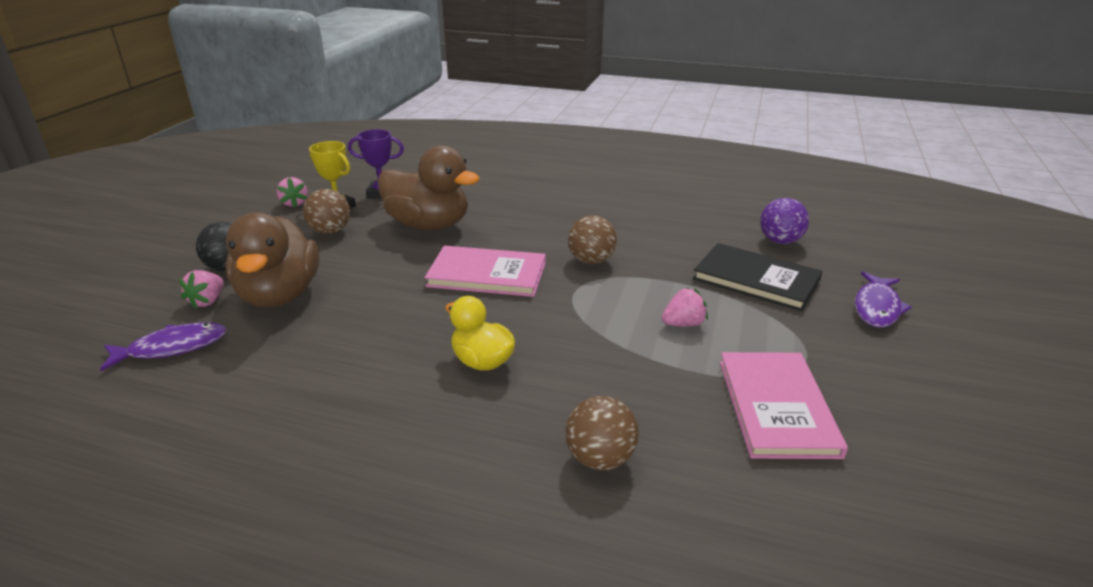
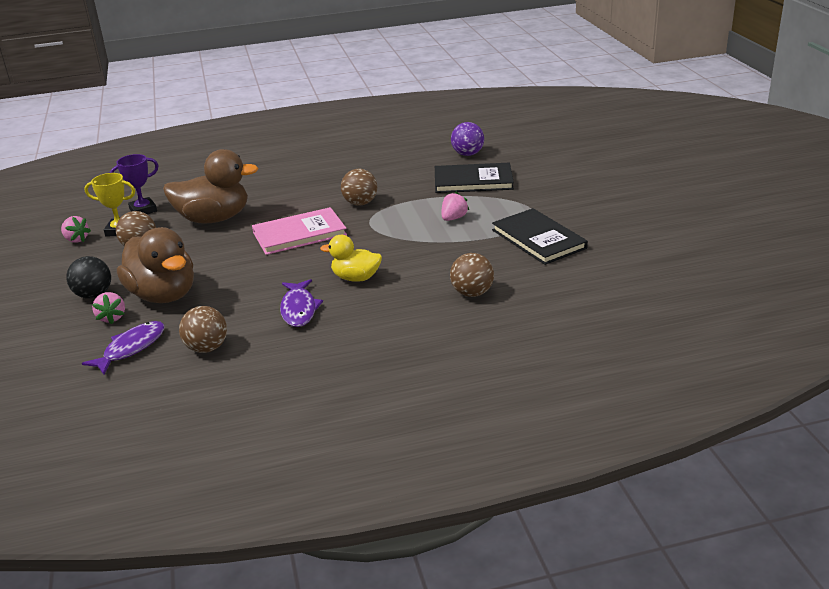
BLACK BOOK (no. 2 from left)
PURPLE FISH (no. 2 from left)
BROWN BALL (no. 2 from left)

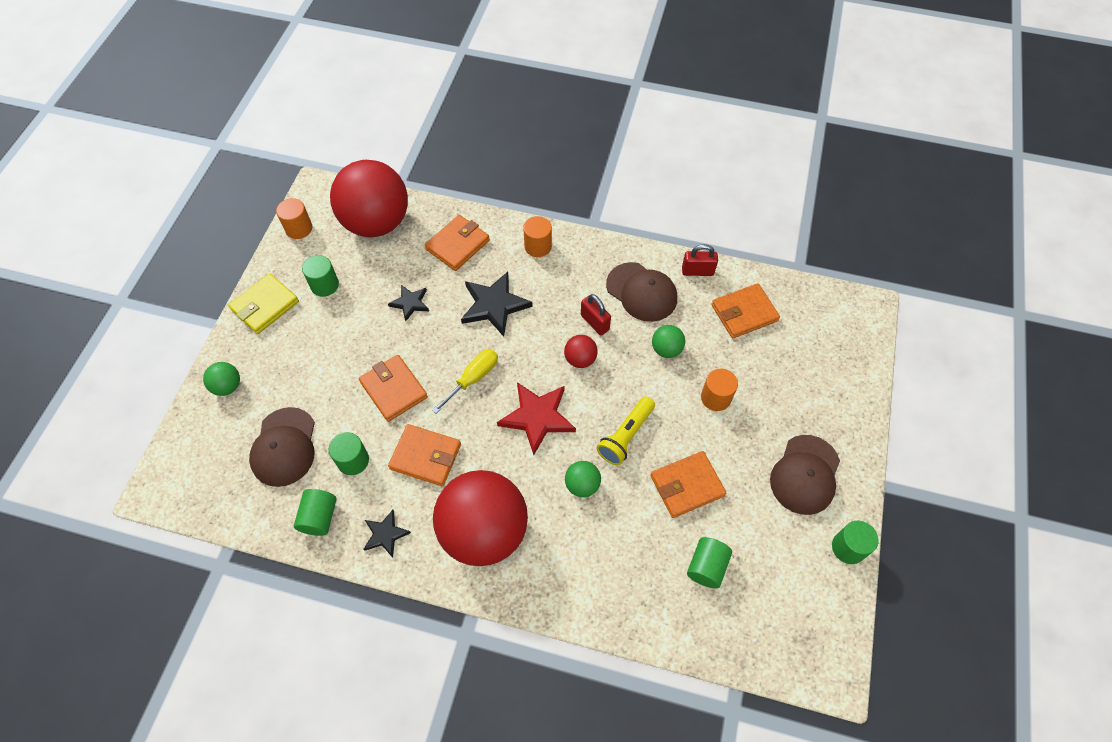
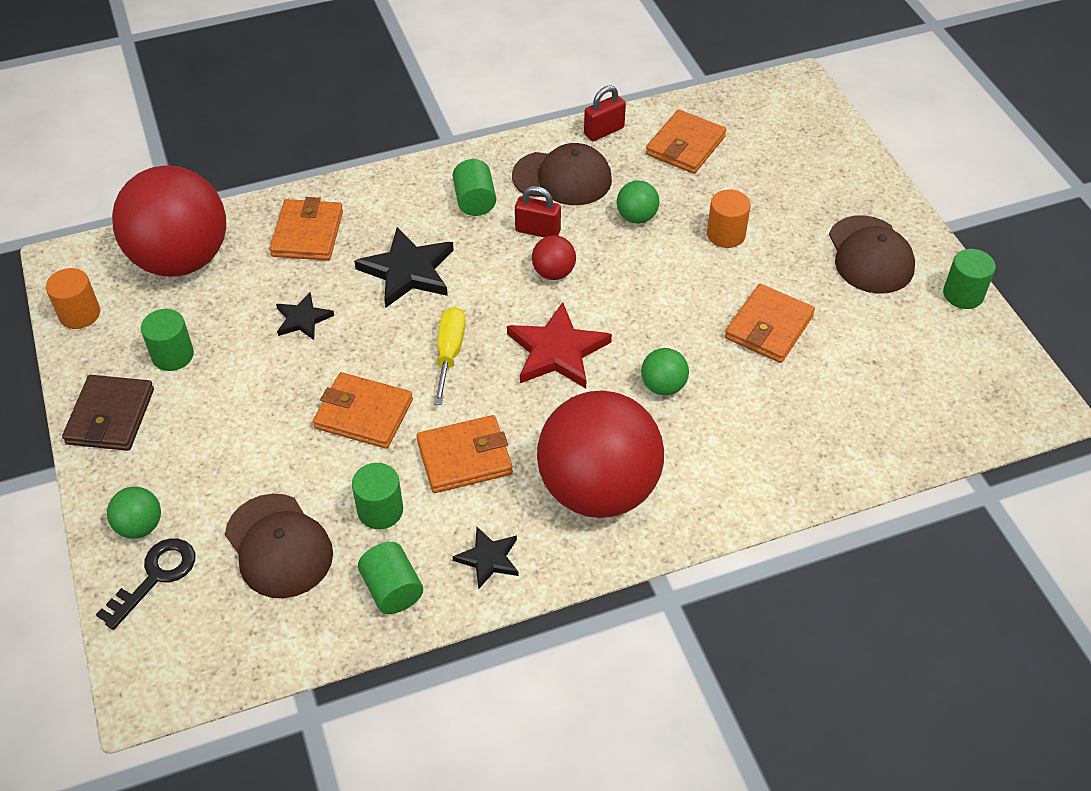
BROWN WALLET
ORANGE CYLINDER SHAPE (no. 2 from left in the first image)
YELLOW POCKET TORCH
GREEN CYLINDER SHAPE (no. 4 from left)
BLACK DOOR KEY

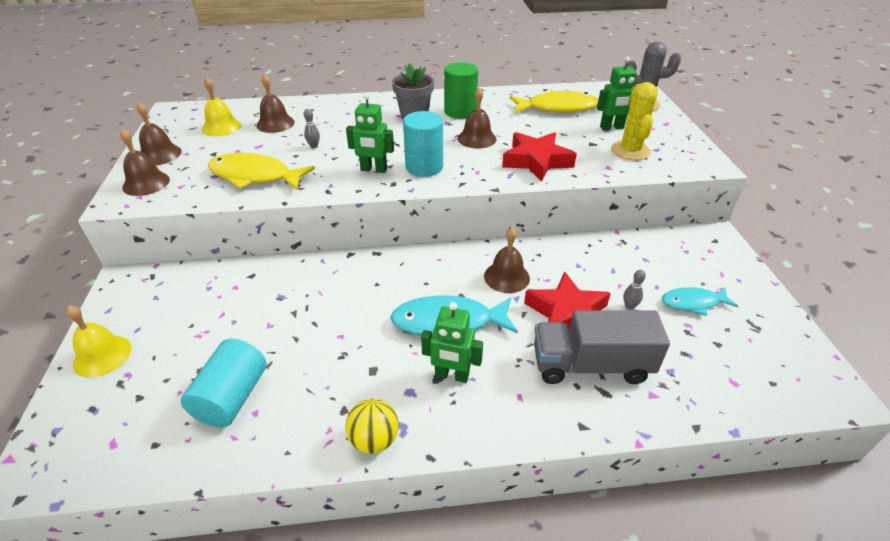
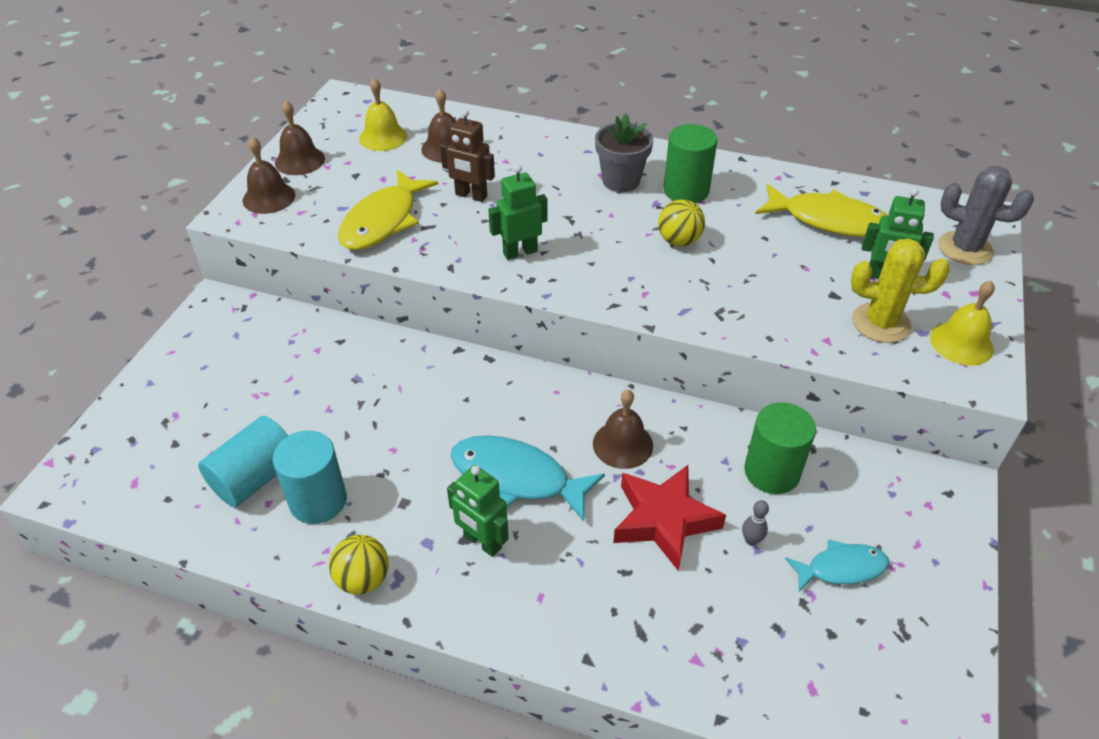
YELLOW HAND BELL (no. 2 from left)
YELLOW FISH (no. 1 from left)
BROWN ROBOT
GREEN ROBOT (no. 2 from left)
AQUA CYLINDER SHAPE (no. 2 from left)
YELLOW BALL (no. 2 from left)
CRIMSON FIVE-POINTED STAR (no. 1 from left in the first image)
GREY TOY TRUCK
YELLOW CACTUS
AQUA FISH (no. 2 from left)
GREEN CYLINDER SHAPE (no. 2 from left)

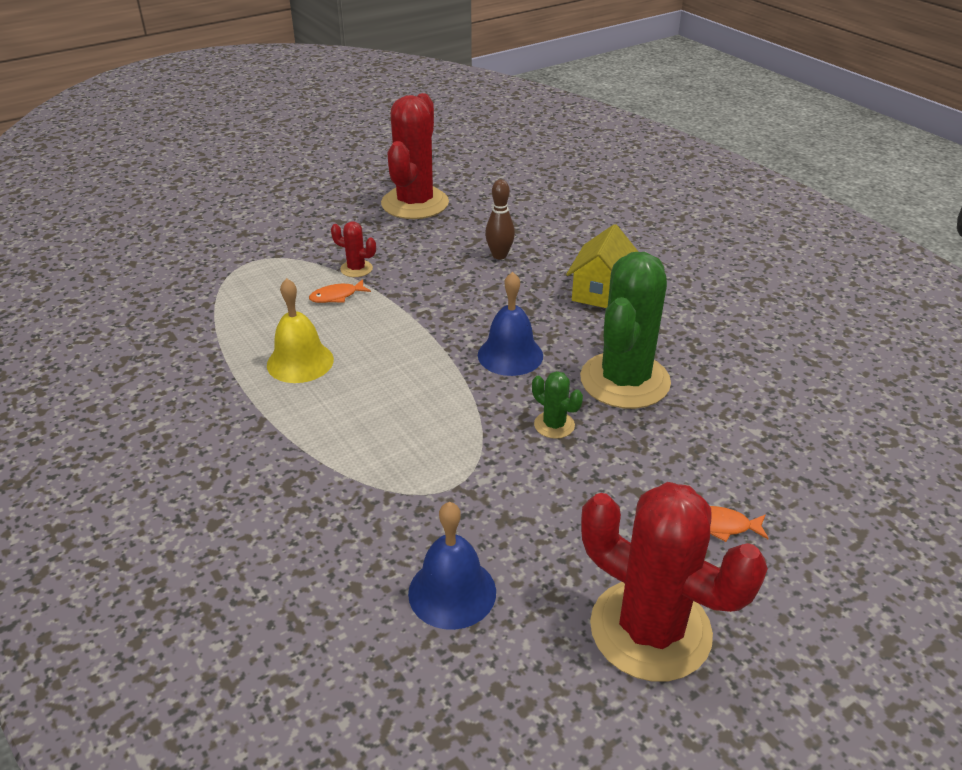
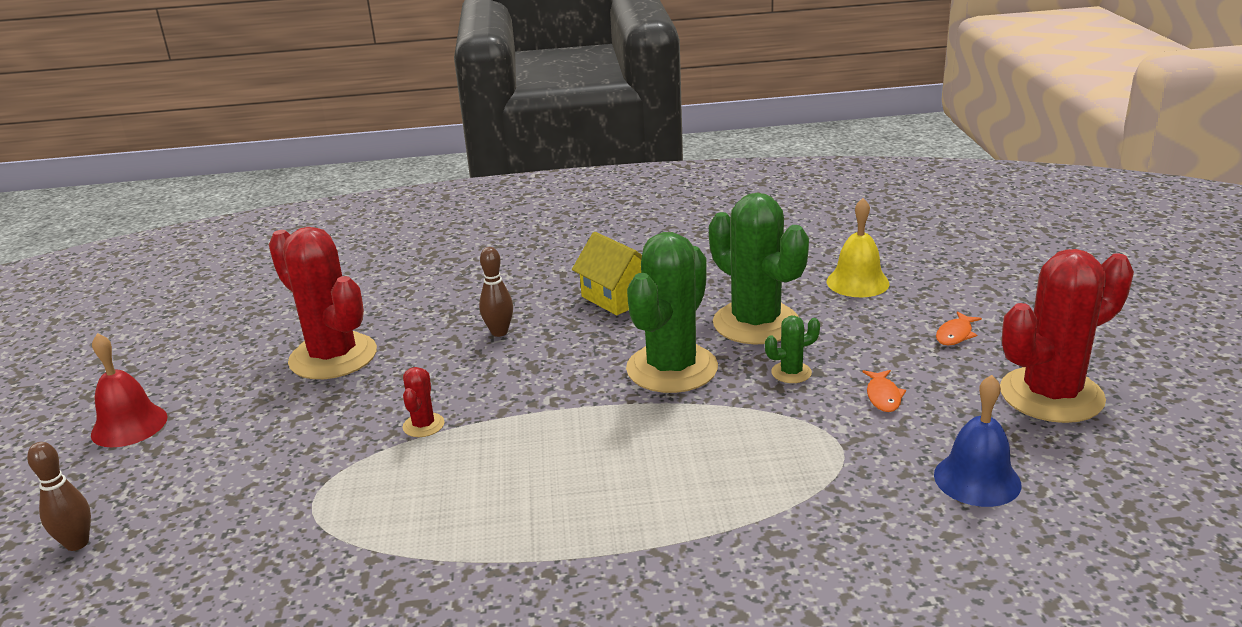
YELLOW HAND BELL
ORANGE FISH (no. 1 from left)
CRIMSON CACTUS (no. 2 from left)
GREEN CACTUS (no. 1 from left)
BROWN SKITTLE (no. 1 from left)
CRIMSON HAND BELL

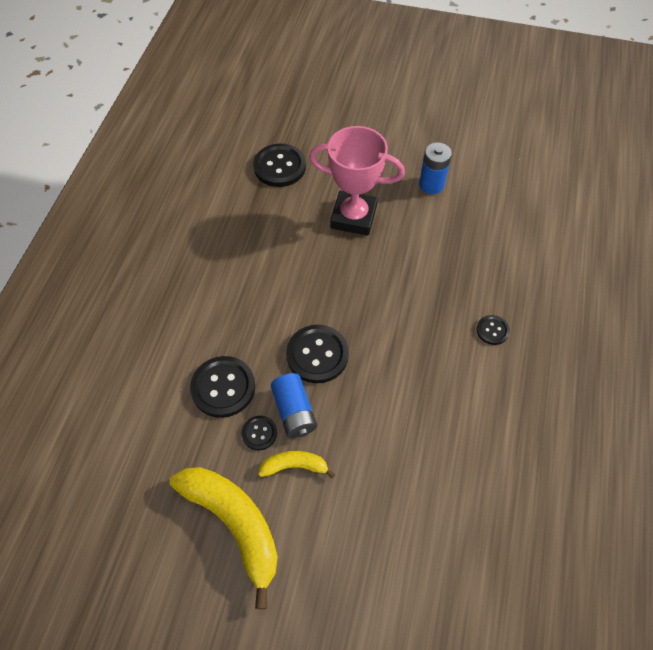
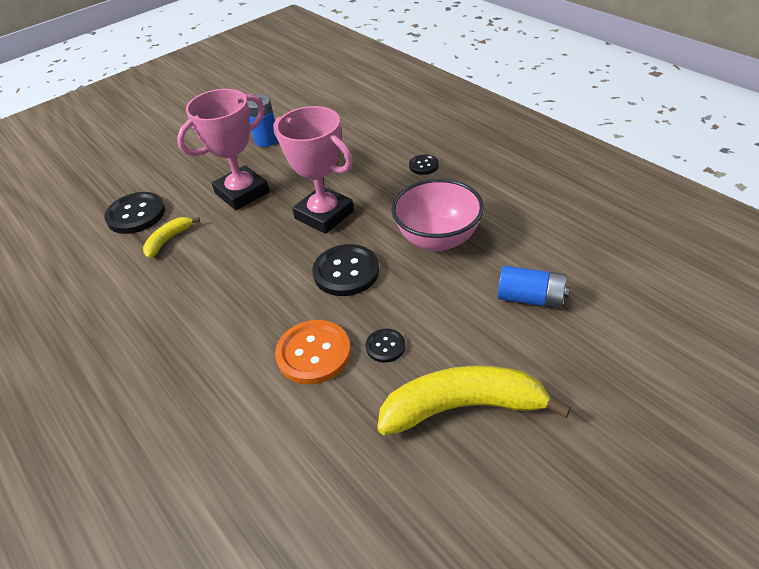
ORANGE SEWING BUTTON
YELLOW BANANA (no. 1 from left)
ROYAL BLUE BATTERY (no. 2 from left)
ROSY PRIZE CUP (no. 2 from left)
ROSY DEEP DISH

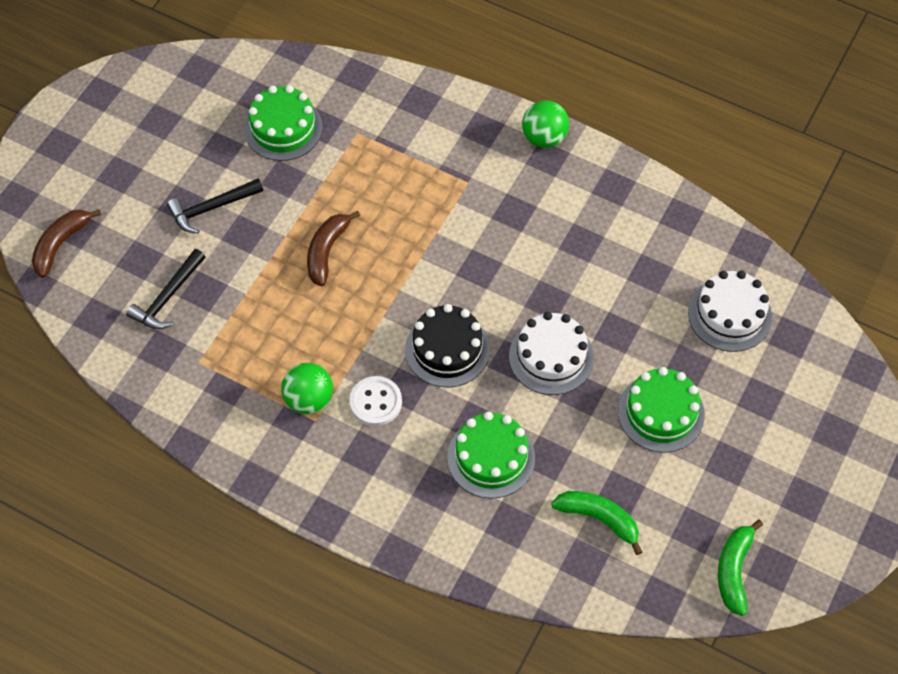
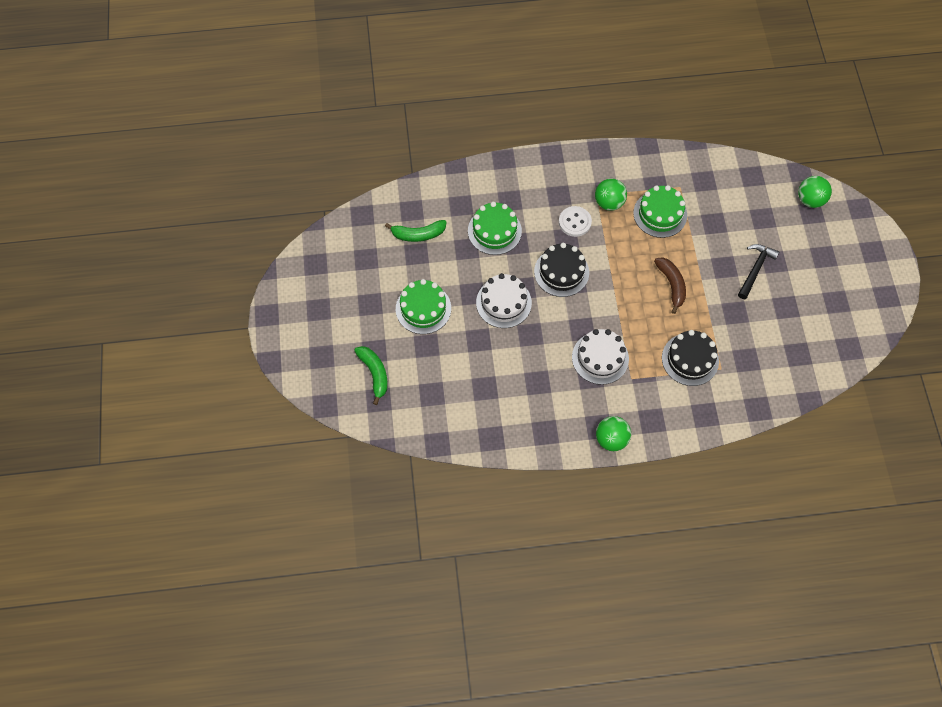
GREEN BALL (no. 3 from left)
BLACK CLAW HAMMER (no. 1 from left in the first image)
GREEN CAKE (no. 3 from left)
WHITE CAKE (no. 2 from left)
GREEN BANANA (no. 1 from left)
BLACK CAKE (no. 2 from left)

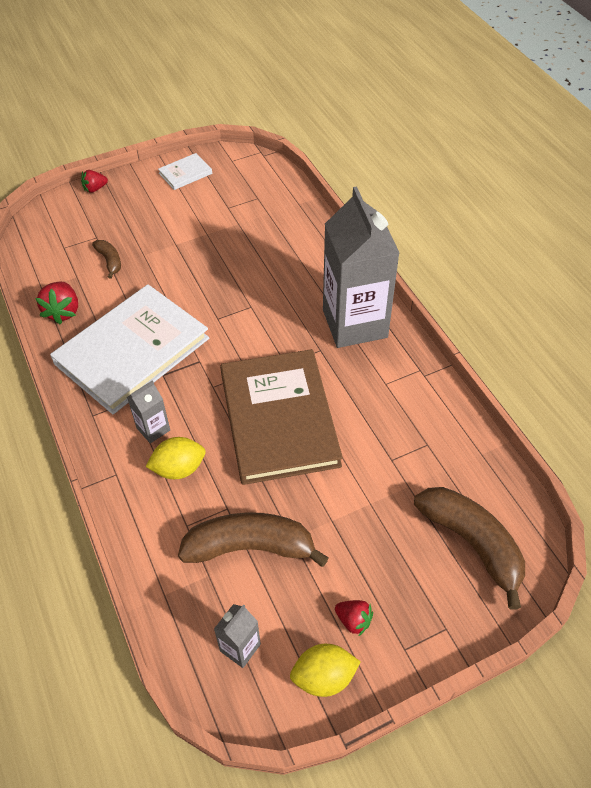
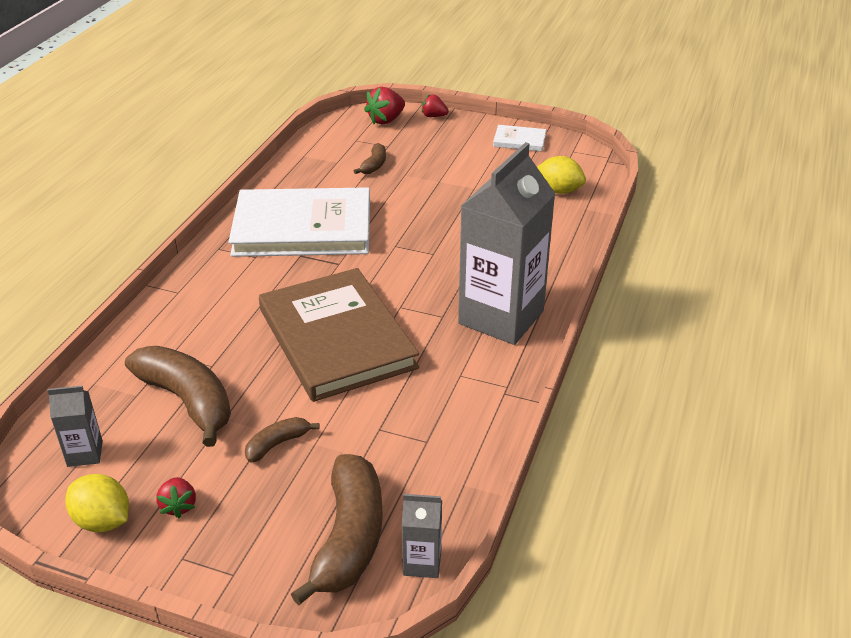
CRIMSON STRAWBERRY (no. 2 from left)
GREY MILK CARTON (no. 2 from left)
YELLOW LEMON (no. 2 from left)
BROWN BOOK
BROWN BANANA (no. 2 from left)

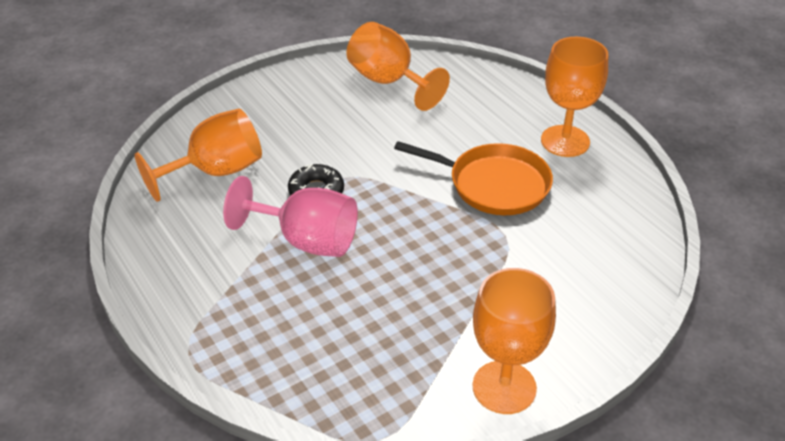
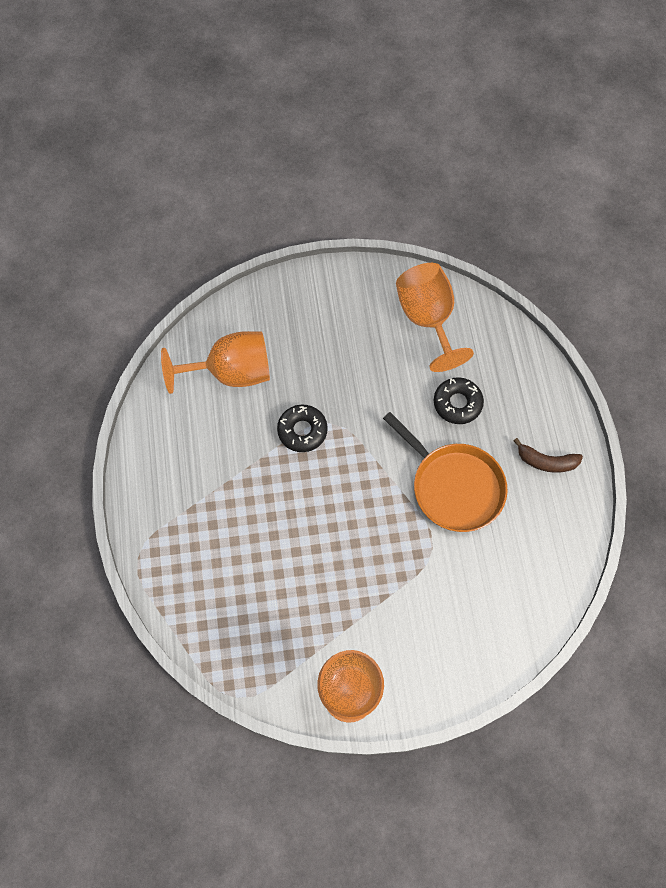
ROSY GOBLET
BROWN BANANA
BLACK DONUT (no. 2 from left)

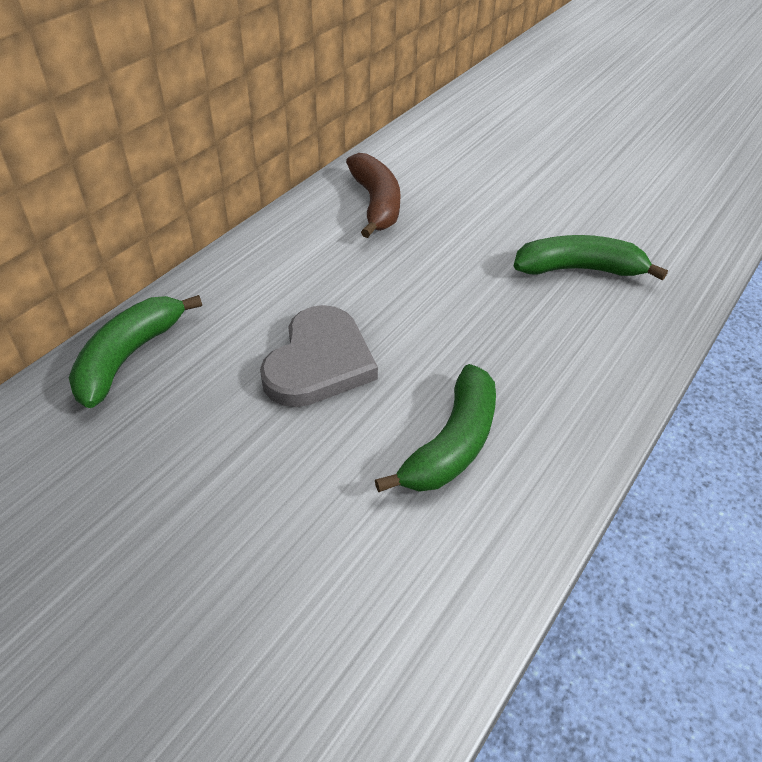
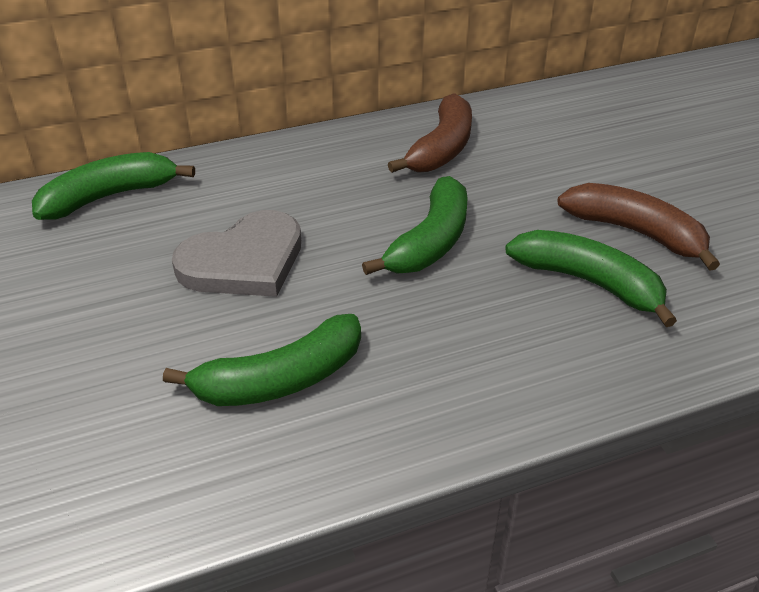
GREEN BANANA (no. 3 from left)
BROWN BANANA (no. 2 from left)

